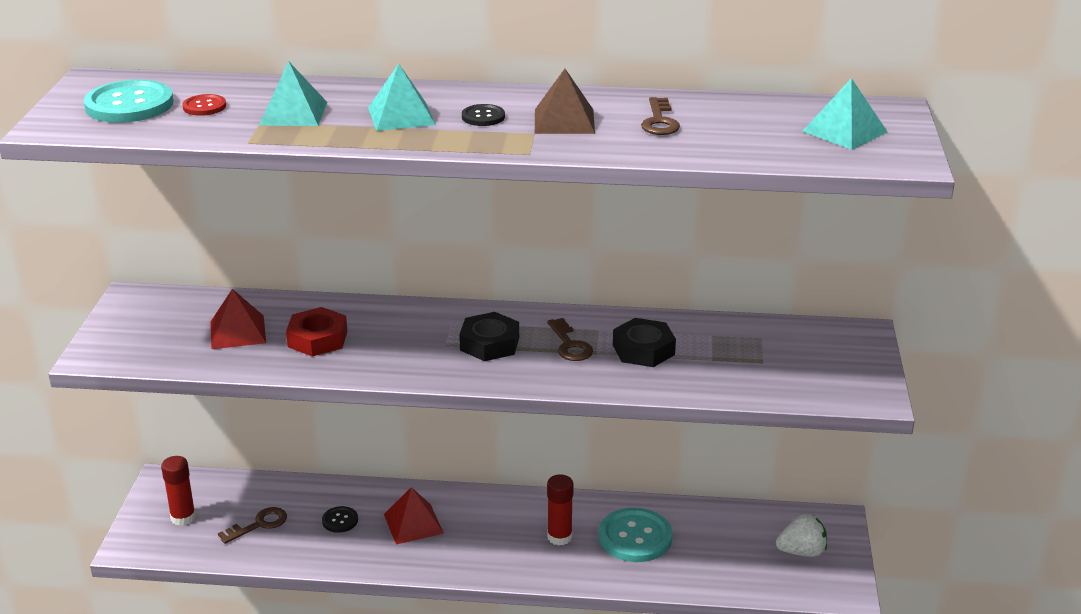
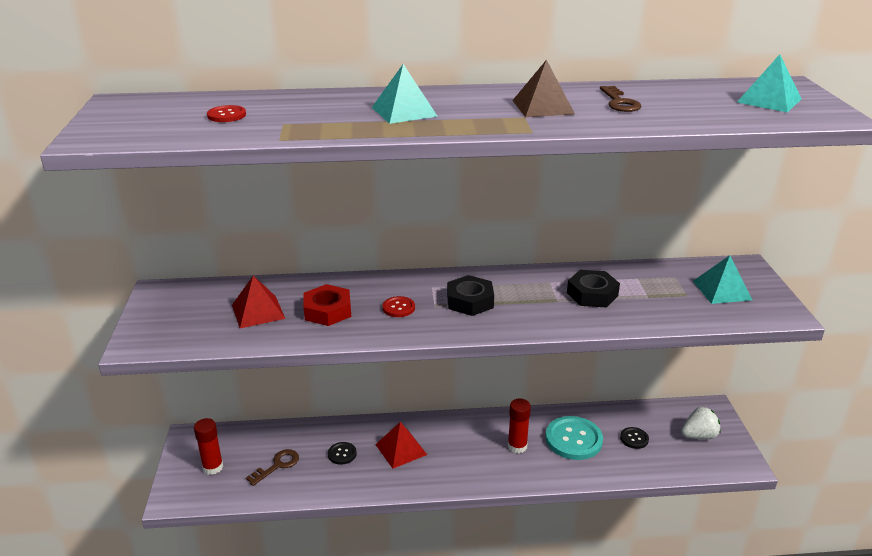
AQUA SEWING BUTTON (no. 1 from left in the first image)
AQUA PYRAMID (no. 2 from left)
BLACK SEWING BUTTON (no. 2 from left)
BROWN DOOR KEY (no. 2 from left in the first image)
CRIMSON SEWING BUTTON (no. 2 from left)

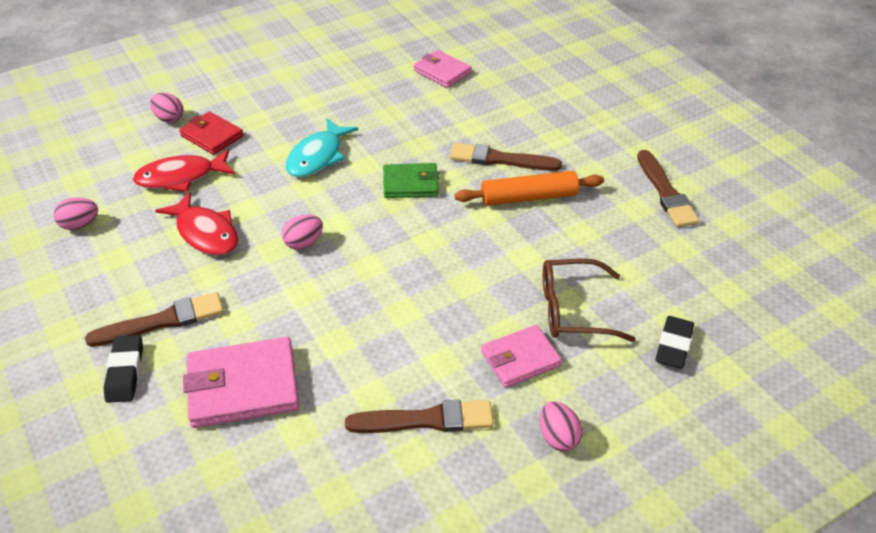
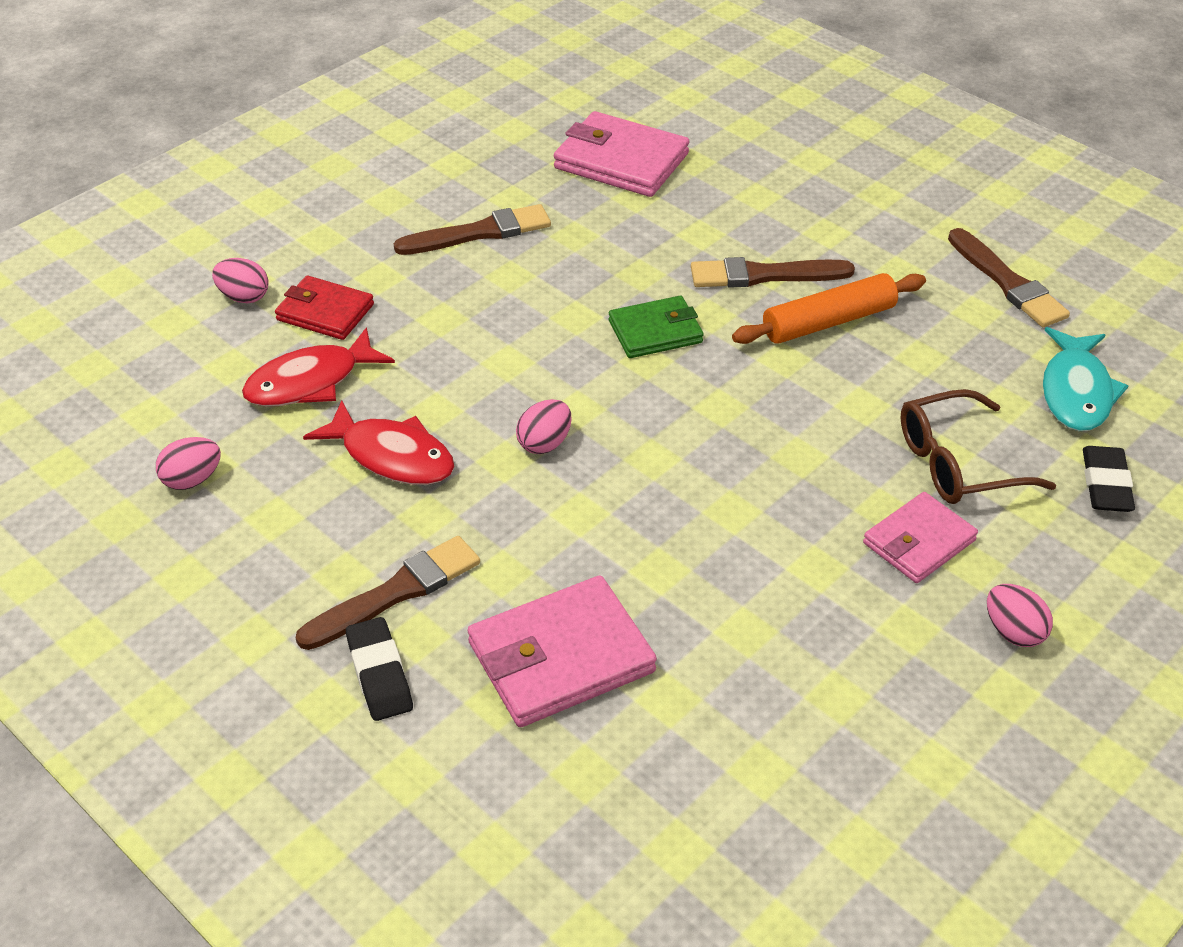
AQUA FISH
BROWN PAINT BRUSH (no. 2 from left)
ROSY WALLET (no. 2 from left)

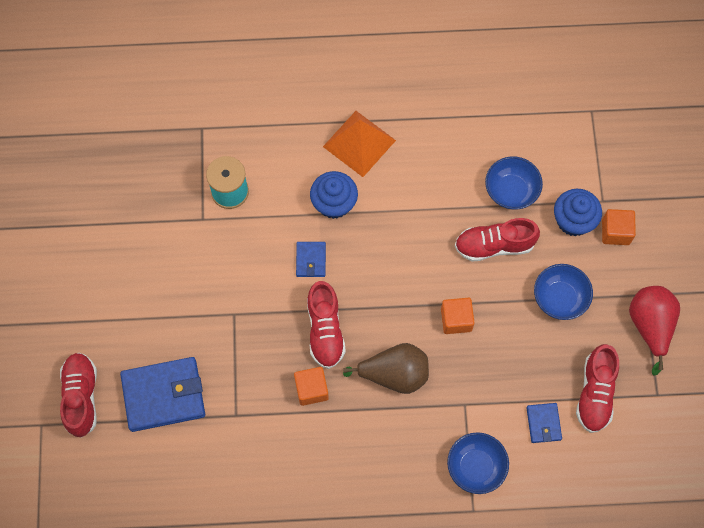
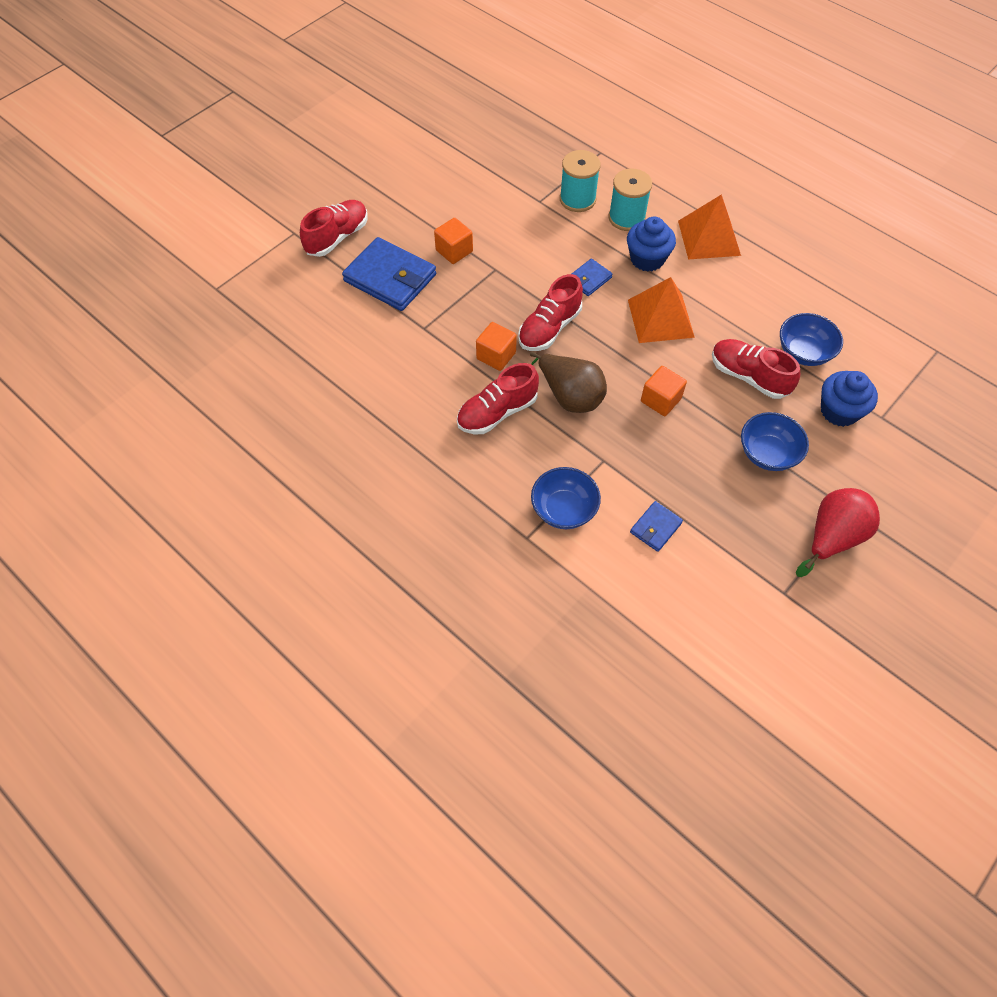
CRIMSON LACE-UP SHOE (no. 2 from left)
ORANGE SOLID CUBE (no. 1 from left)
AQUA SPOOL (no. 2 from left)
ORANGE PYRAMID (no. 1 from left)

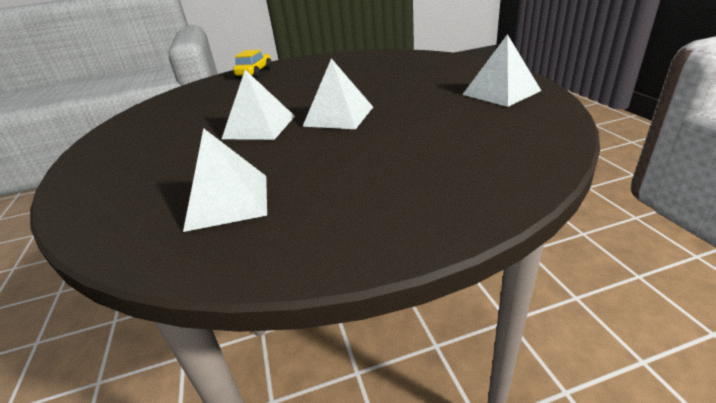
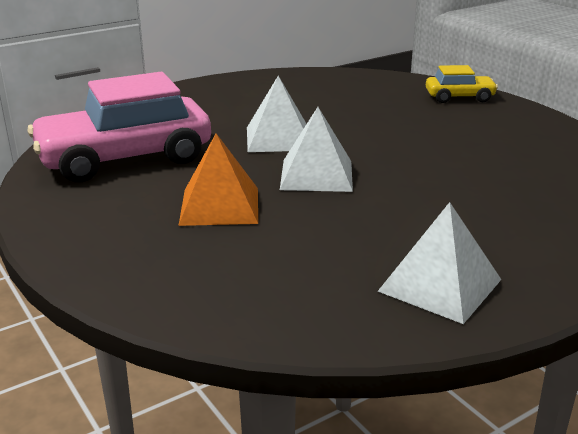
ROSY AUTOMOBILE
ORANGE PYRAMID

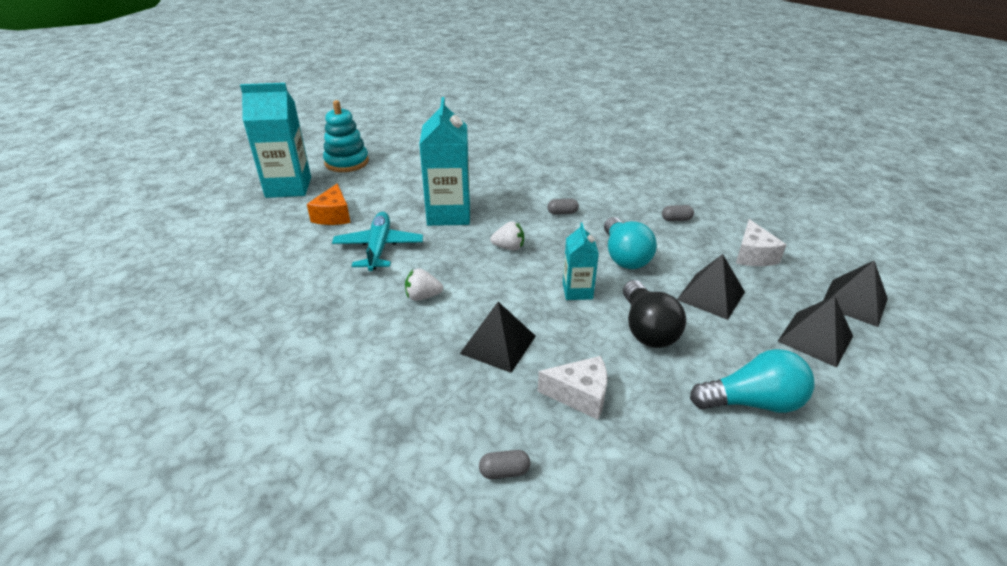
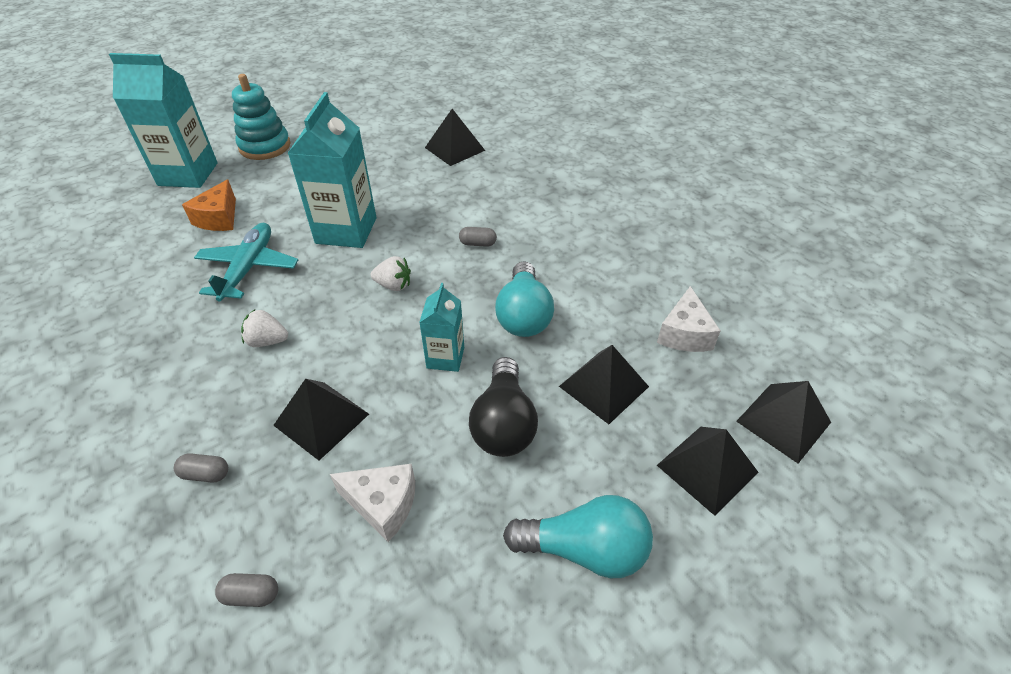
GREY PILL SHAPE (no. 1 from left)
BLACK PYRAMID (no. 2 from left)

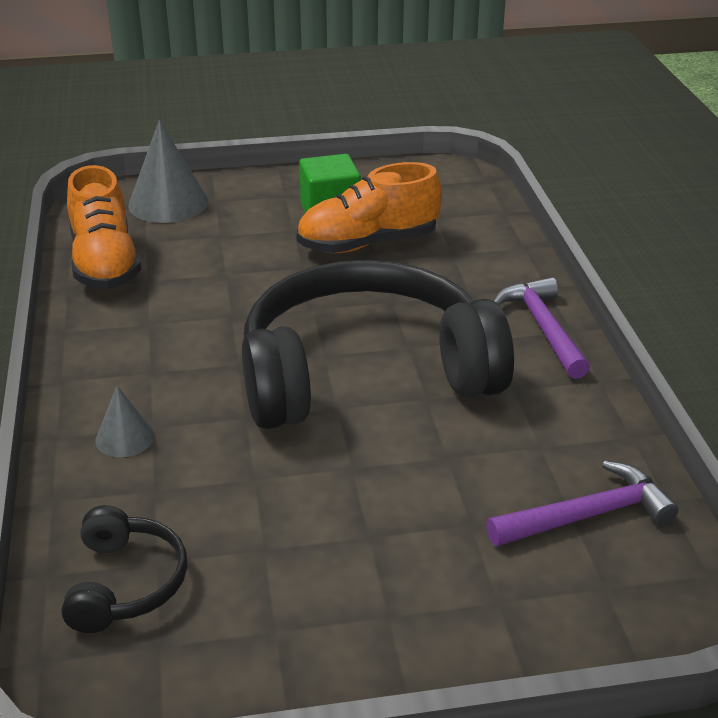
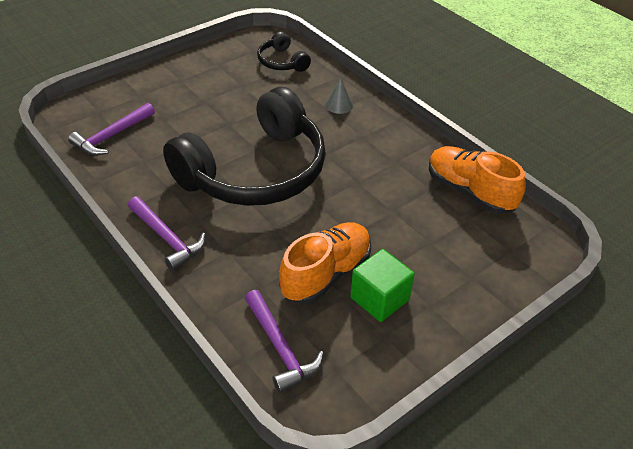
GREY CONE SHAPE (no. 2 from left in the first image)
PURPLE CLAW HAMMER (no. 3 from left)

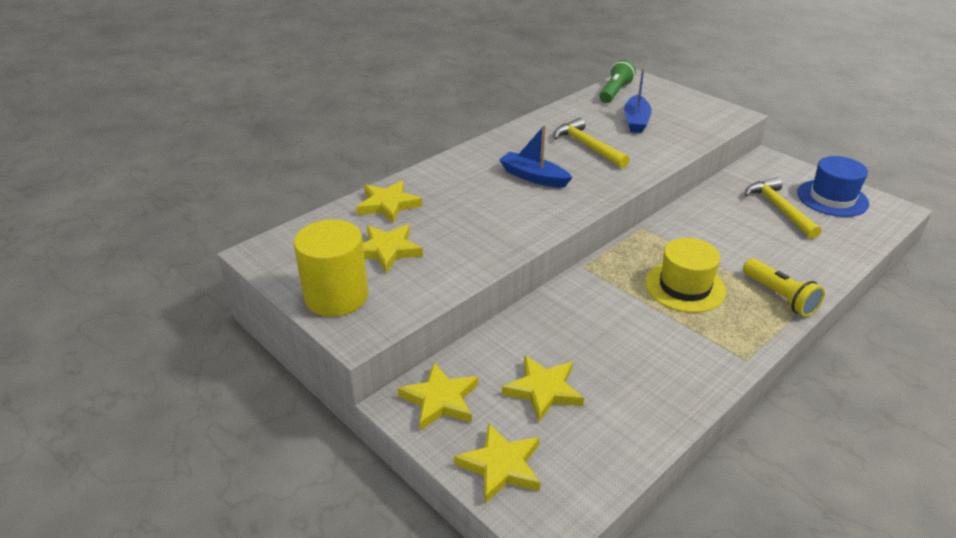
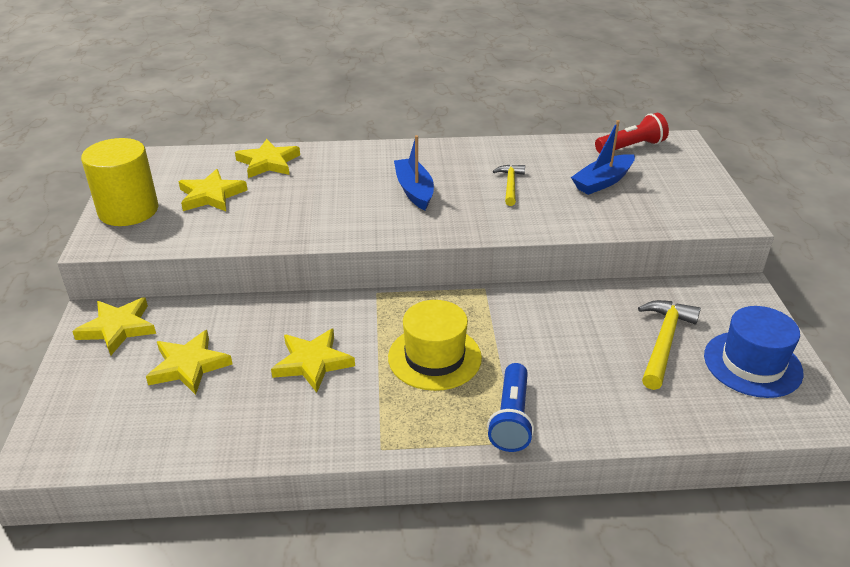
YELLOW FIVE-POINTED STAR (no. 5 from left)
YELLOW CLAW HAMMER (no. 1 from left)
CRIMSON POCKET TORCH
ROYAL BLUE POCKET TORCH

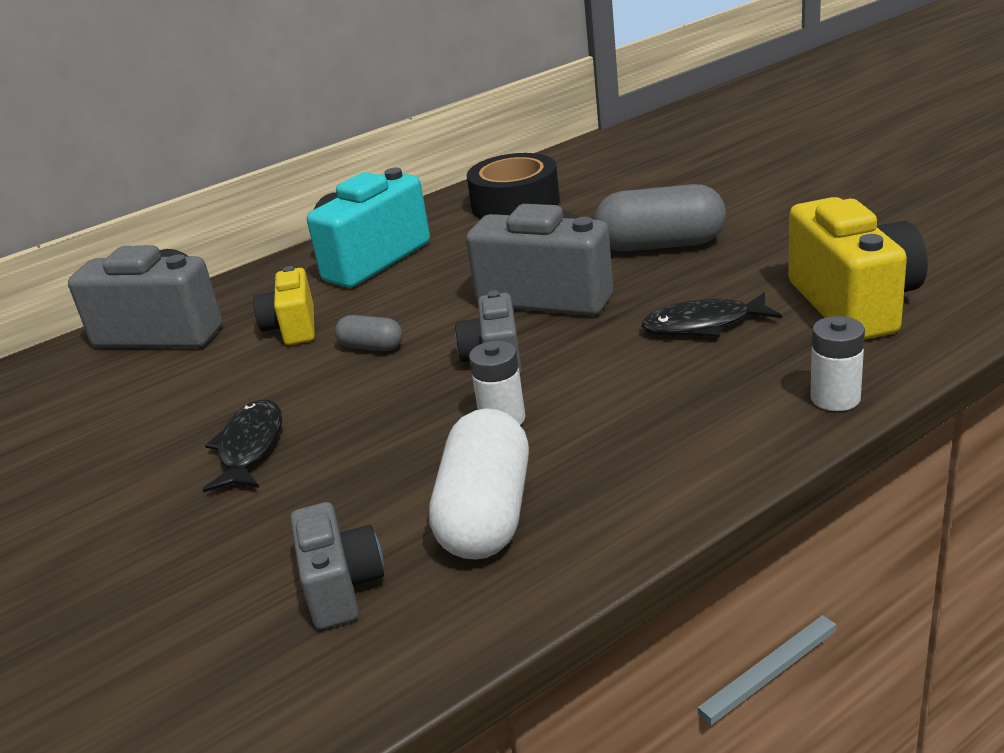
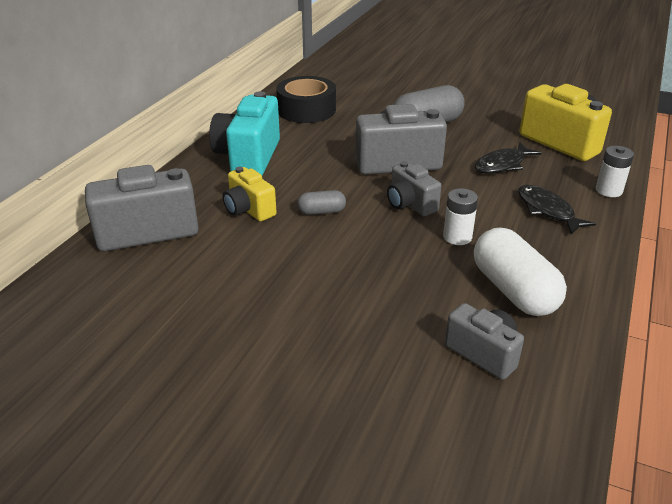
BLACK FISH (no. 2 from left)

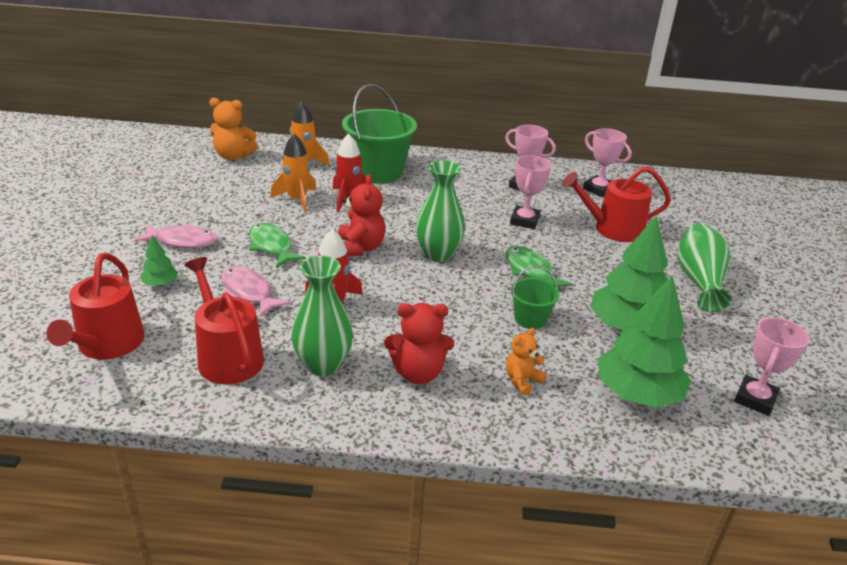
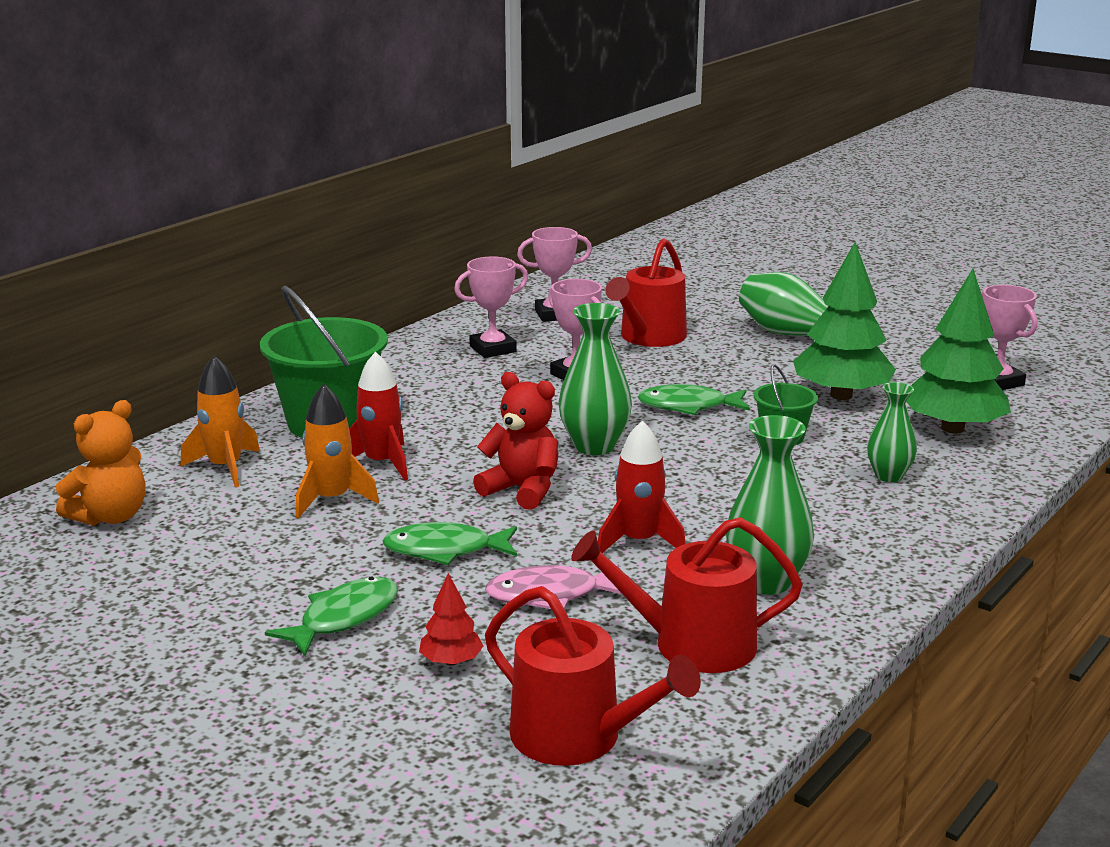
GREEN FISH (no. 1 from left)
CRIMSON TOY TREE
CRIMSON TEDDY (no. 2 from left in the first image)
GREEN TALL VASE (no. 4 from left)

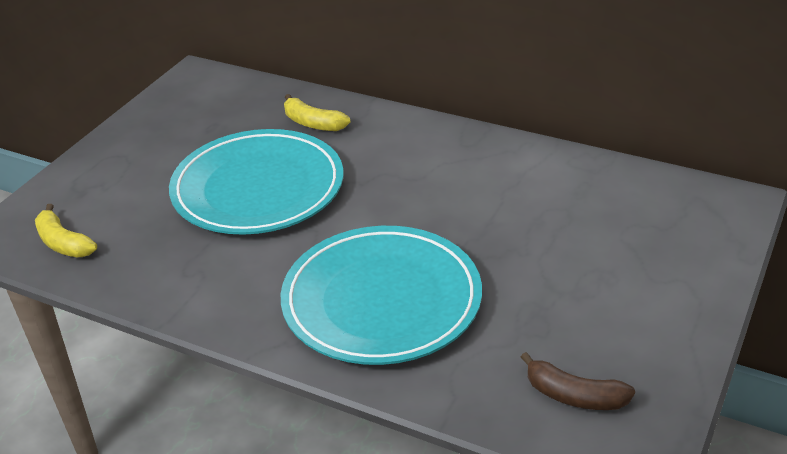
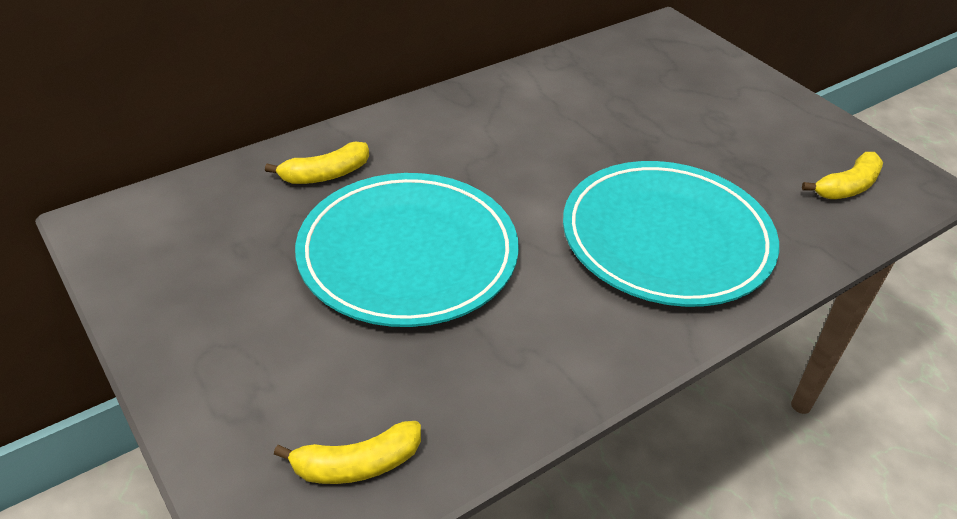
YELLOW BANANA (no. 3 from left)

